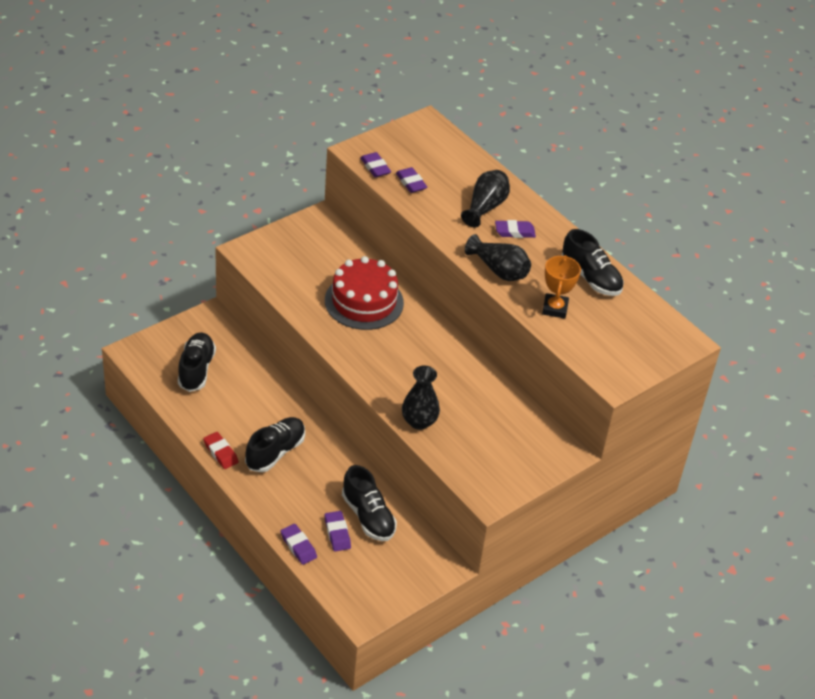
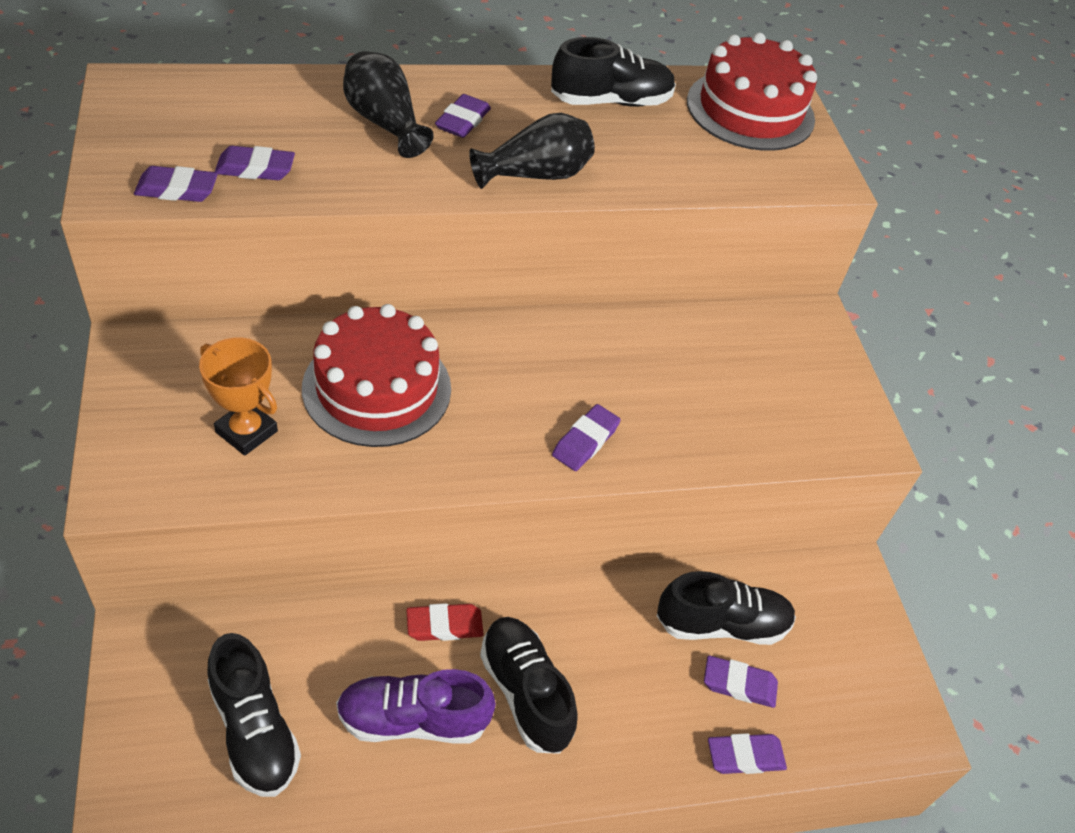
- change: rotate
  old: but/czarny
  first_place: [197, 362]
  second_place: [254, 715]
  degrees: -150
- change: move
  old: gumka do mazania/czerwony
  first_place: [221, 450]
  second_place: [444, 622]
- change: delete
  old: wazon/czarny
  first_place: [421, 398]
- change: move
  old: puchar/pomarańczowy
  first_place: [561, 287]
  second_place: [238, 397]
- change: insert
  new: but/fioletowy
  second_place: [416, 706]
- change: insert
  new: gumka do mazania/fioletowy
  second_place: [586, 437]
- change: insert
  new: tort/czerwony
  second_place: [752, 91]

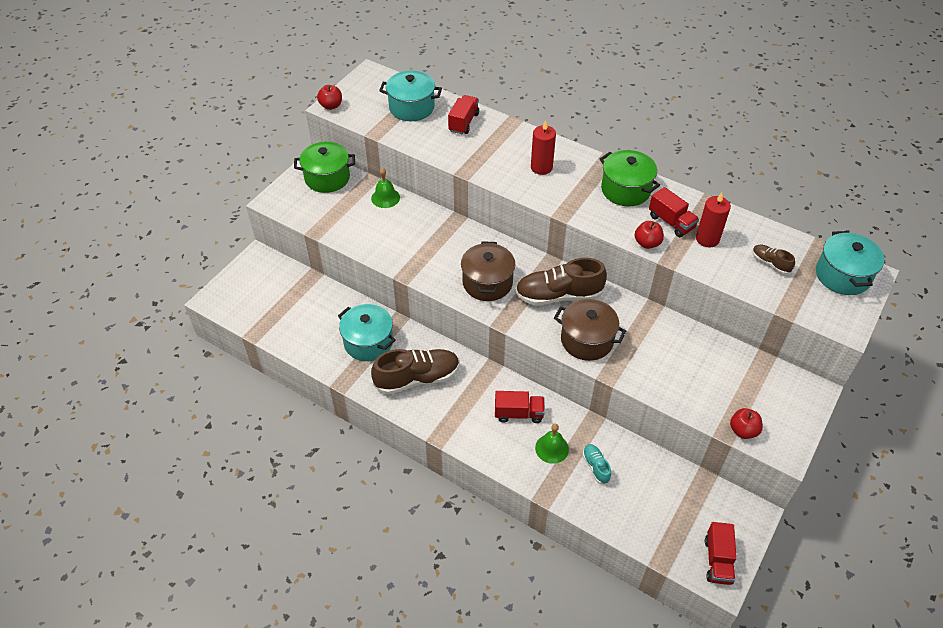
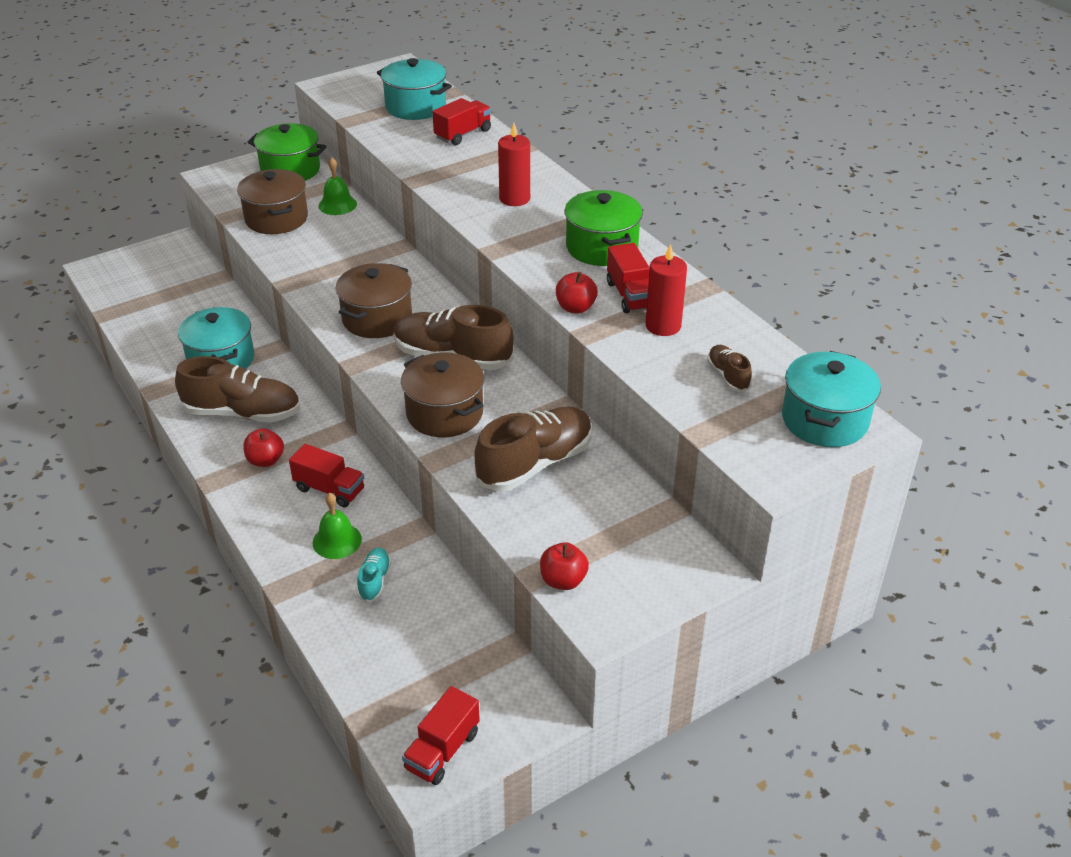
- change: move
  old: jabłko/czerwony
  first_place: [329, 97]
  second_place: [263, 447]
- change: insert
  new: garnek/brązowy
  second_place: [272, 201]
- change: insert
  new: but/brązowy
  second_place: [533, 448]

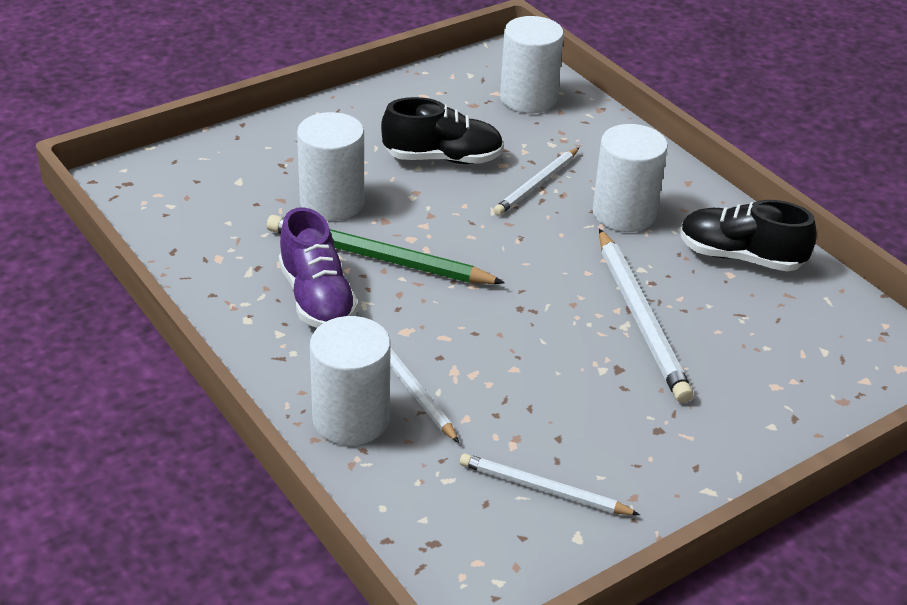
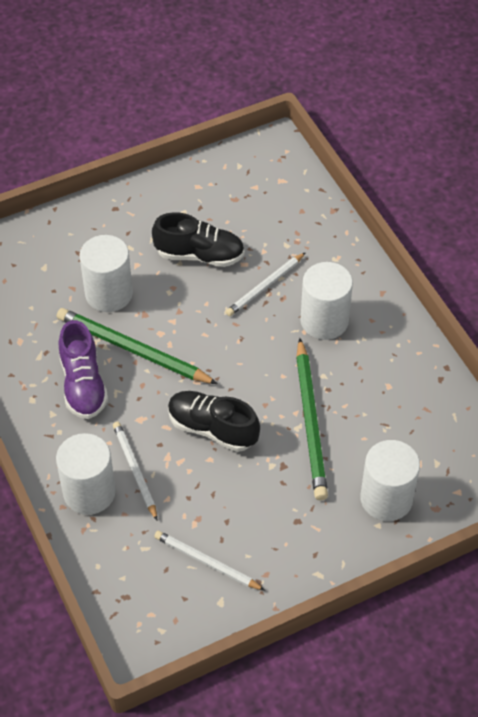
- change: move
  old: walec/biały
  first_place: [532, 65]
  second_place: [390, 480]
- change: recolor
  old: ołówek/biały
  new: ołówek/zielony
  first_place: [646, 316]
  second_place: [312, 419]
- change: move
  old: but/czarny
  first_place: [748, 236]
  second_place: [214, 421]

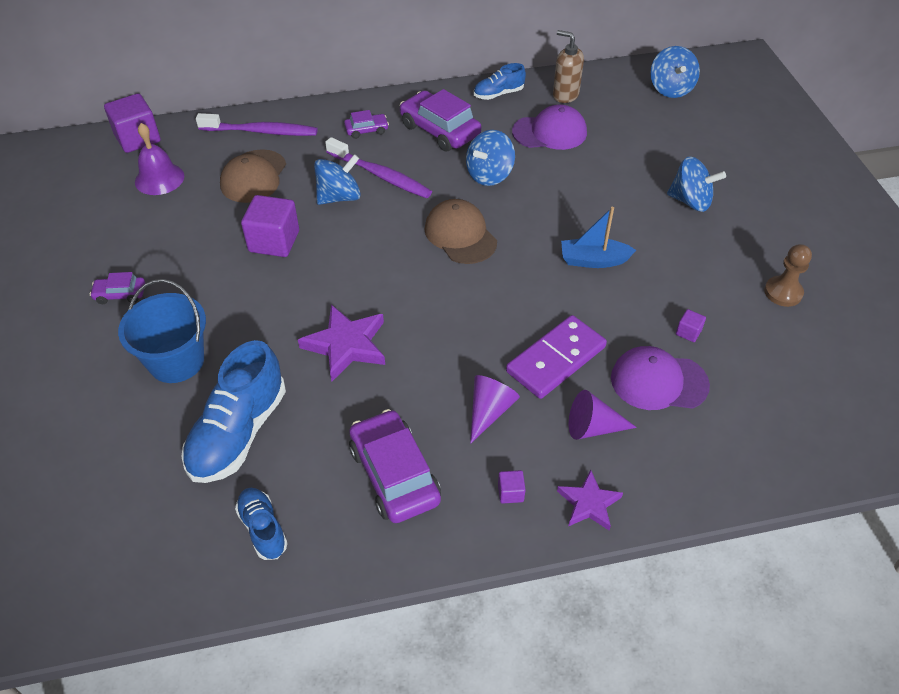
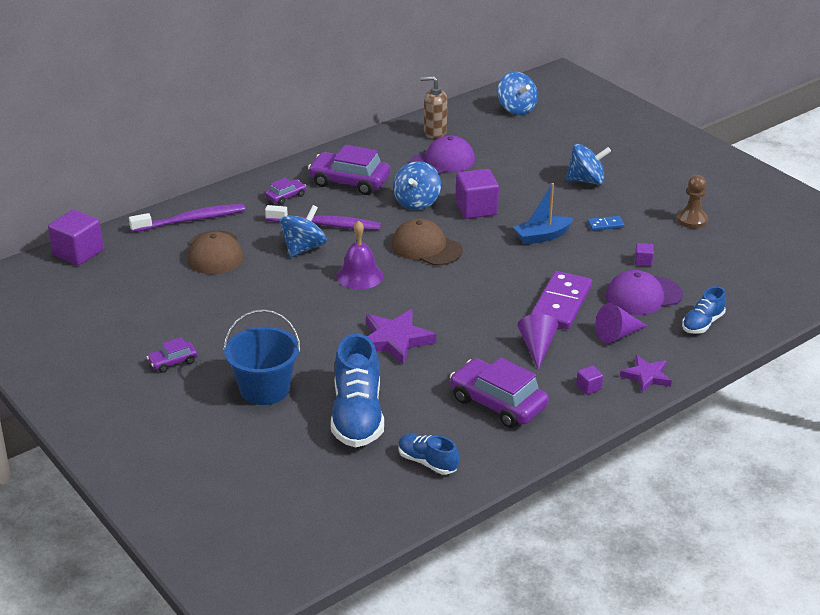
- change: move
  old: dzwonek/fioletowy
  first_place: [159, 159]
  second_place: [360, 255]
- change: move
  old: sześcian/fioletowy
  first_place: [270, 226]
  second_place: [477, 194]
- change: move
  old: but/niebieski
  first_place: [500, 81]
  second_place: [704, 309]
- change: insert
  new: kostka domina/niebieski
  second_place: [605, 223]

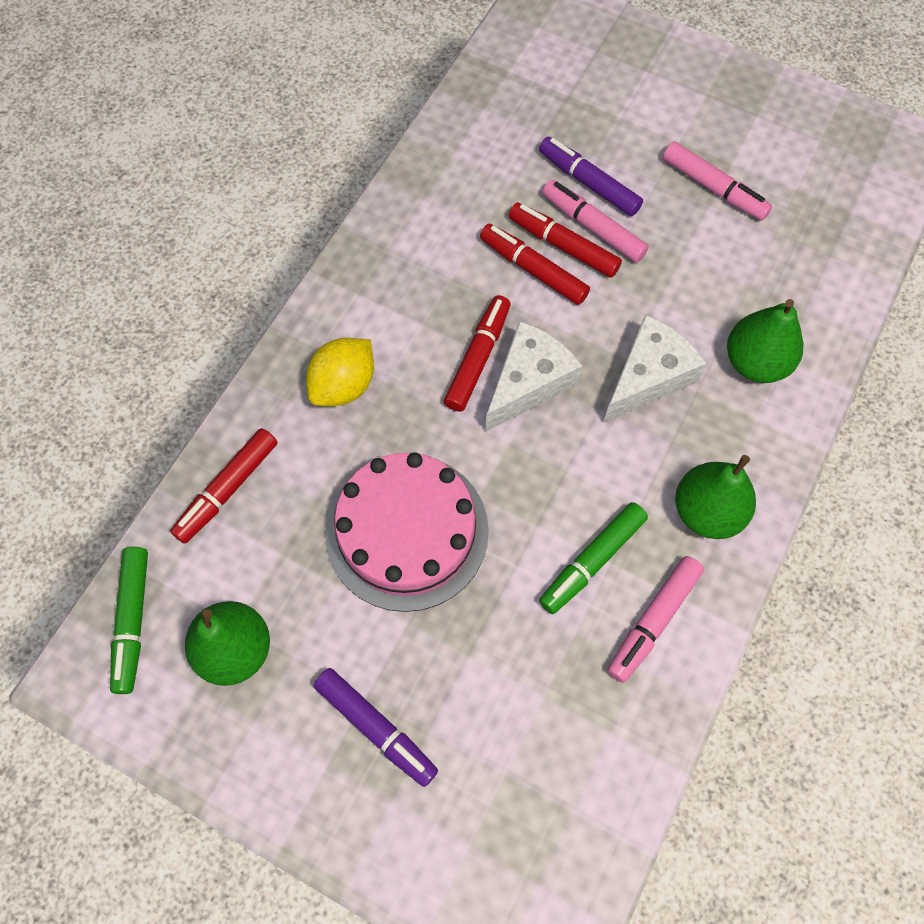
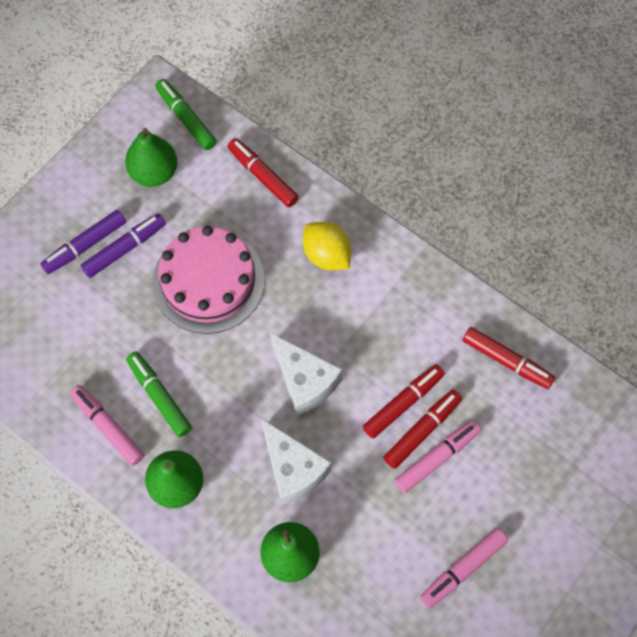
- change: rotate
  old: flamaster/zielony
  first_place: [129, 620]
  second_place: [186, 114]
  degrees: 45
- change: move
  old: flamaster/czerwony
  first_place: [477, 353]
  second_place: [509, 358]
- change: move
  old: flamaster/fioletowy
  first_place: [591, 176]
  second_place: [123, 246]

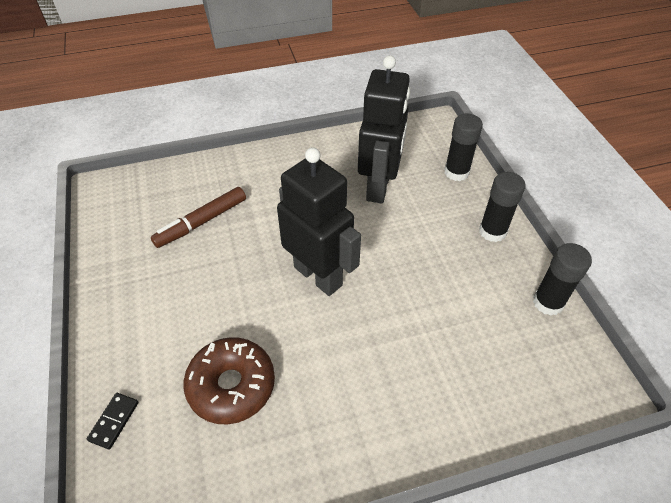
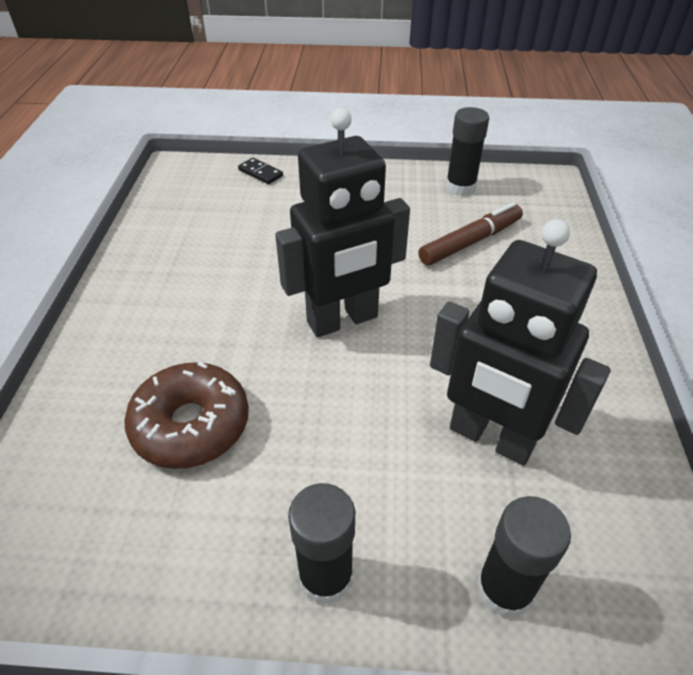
- change: rotate
  old: flamaster/brązowy
  first_place: [198, 217]
  second_place: [470, 233]
  degrees: 75
- change: move
  old: donut/brązowy
  first_place: [229, 380]
  second_place: [186, 415]
- change: move
  old: klej w sztyfcie/czarny
  first_place: [562, 279]
  second_place: [467, 151]

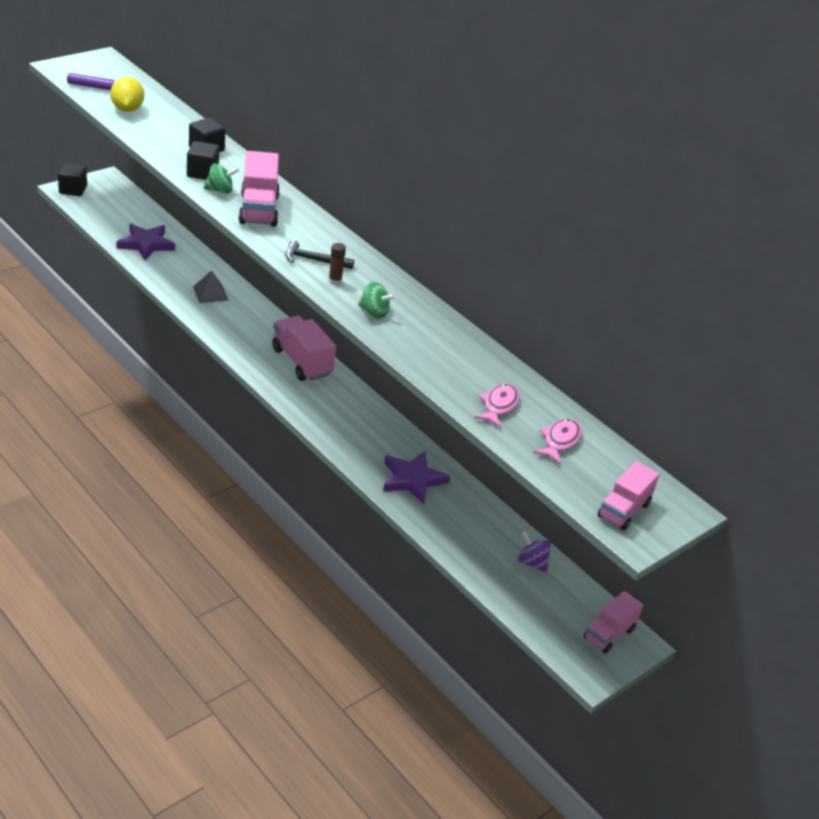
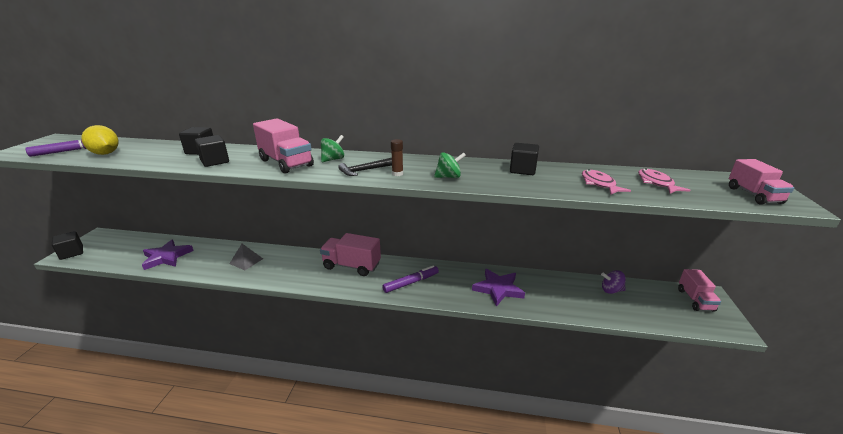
- change: move
  old: bączek/zielony
  first_place: [221, 178]
  second_place: [332, 148]
- change: insert
  new: flamaster/fioletowy
  second_place: [410, 279]
- change: insert
  new: sześcian/czarny
  second_place: [524, 159]

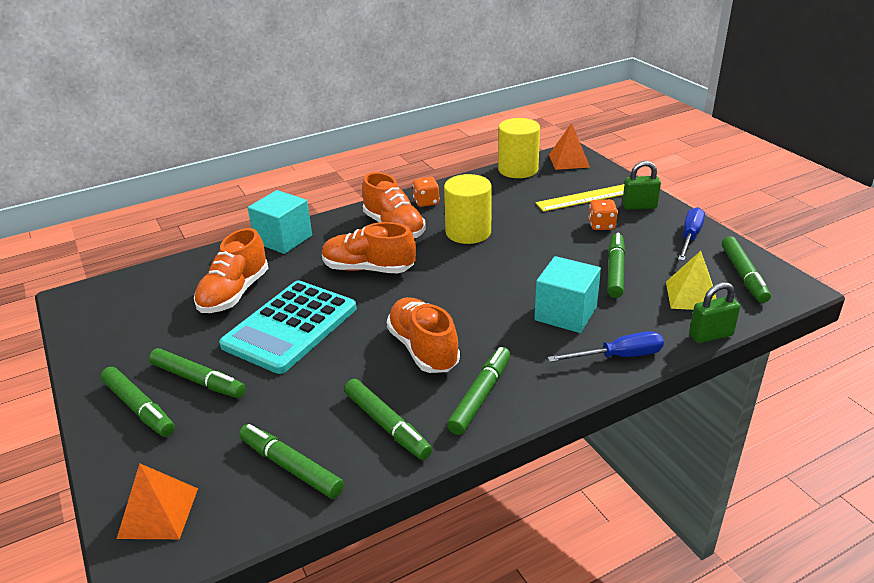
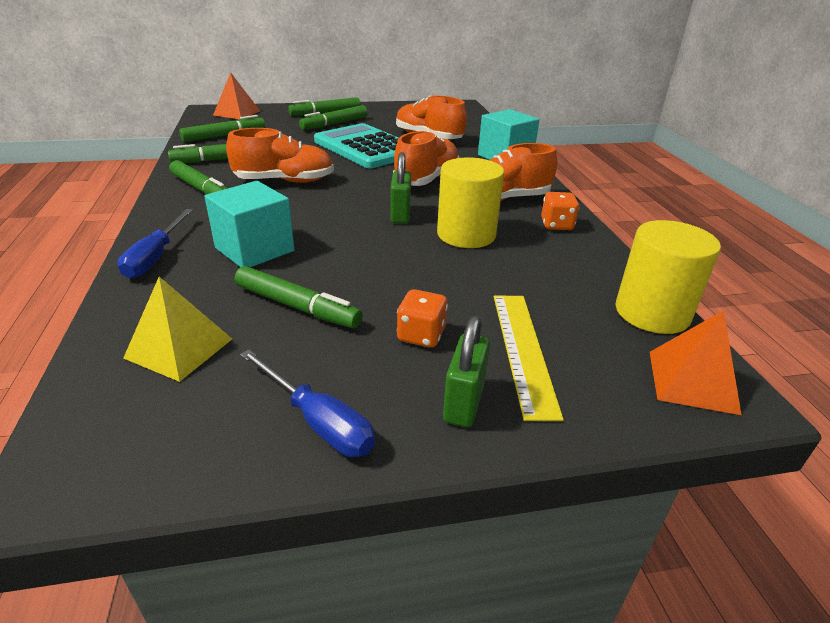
- change: move
  old: kłódka/zielony
  first_place: [714, 312]
  second_place: [400, 188]
- change: delete
  old: flamaster/zielony
  first_place: [746, 269]

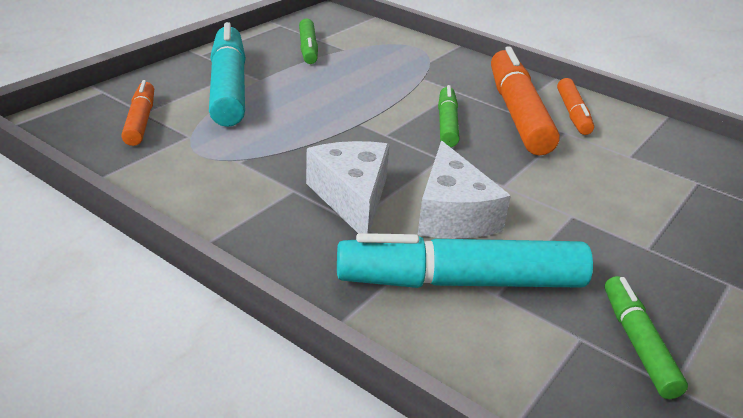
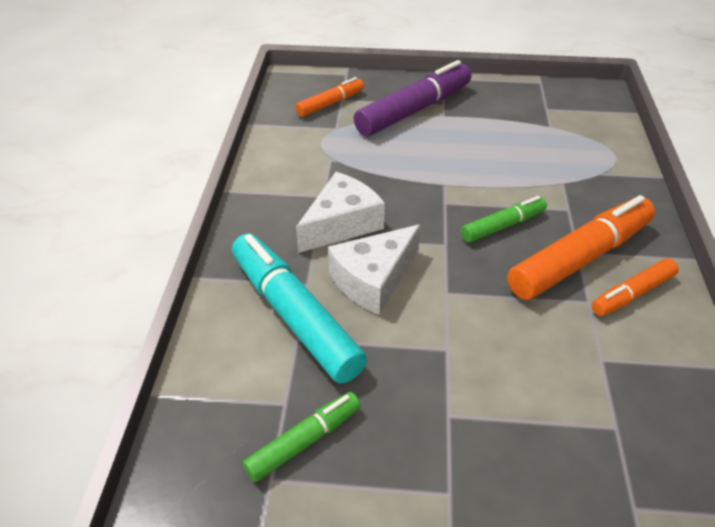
- change: recolor
  old: flamaster/turkusowy
  new: flamaster/fioletowy
  first_place: [227, 74]
  second_place: [412, 98]
- change: delete
  old: flamaster/zielony
  first_place: [308, 41]

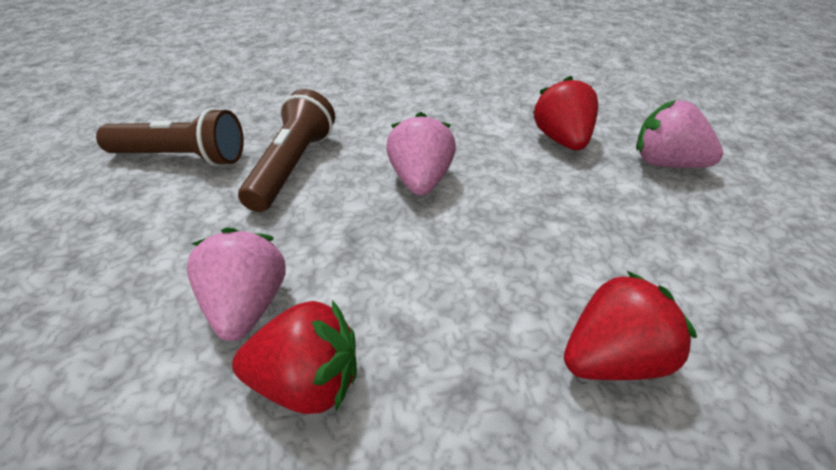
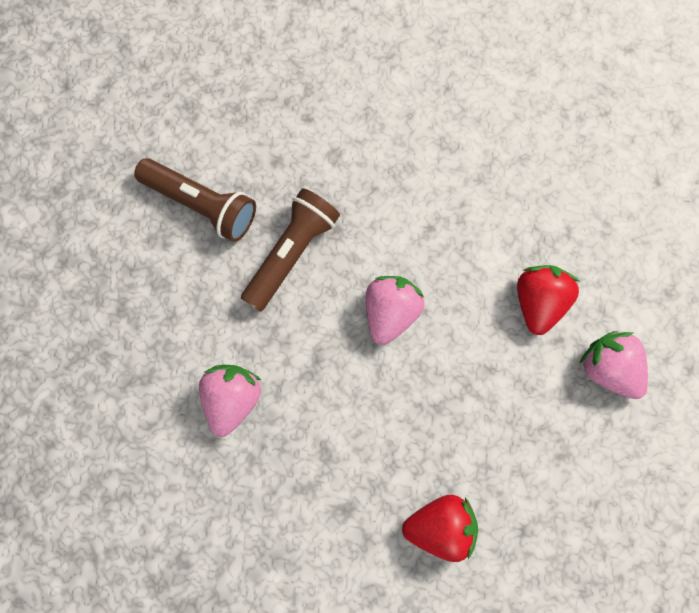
- change: delete
  old: truskawka/czerwony
  first_place: [294, 357]

